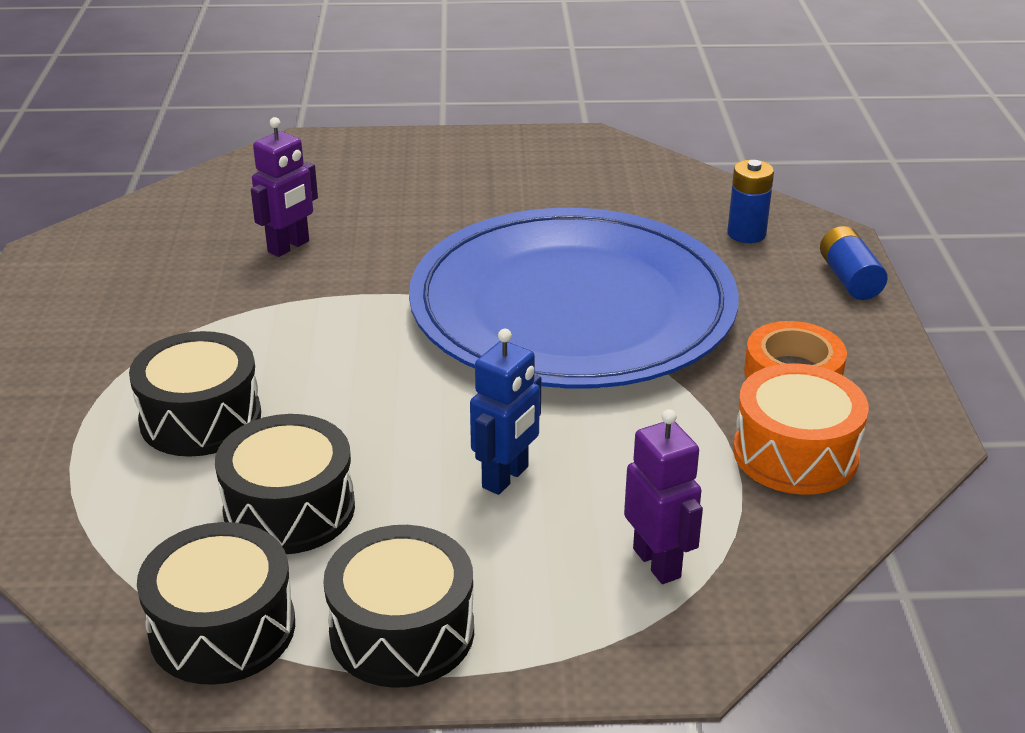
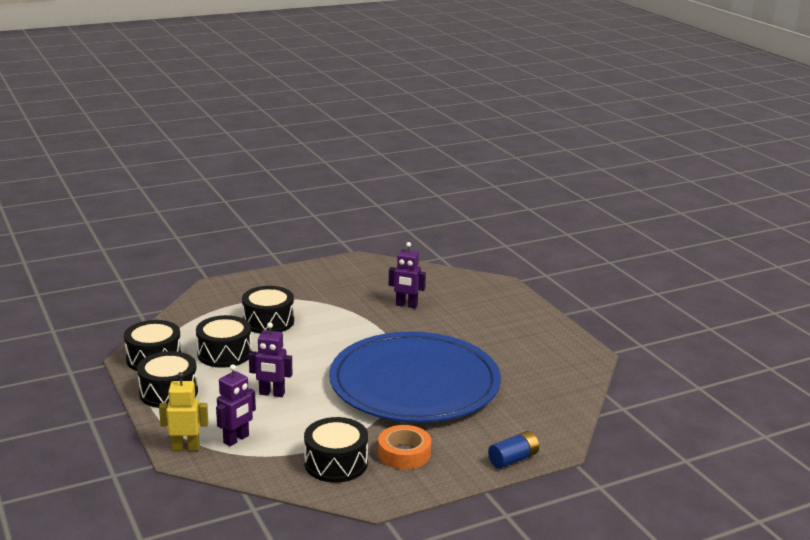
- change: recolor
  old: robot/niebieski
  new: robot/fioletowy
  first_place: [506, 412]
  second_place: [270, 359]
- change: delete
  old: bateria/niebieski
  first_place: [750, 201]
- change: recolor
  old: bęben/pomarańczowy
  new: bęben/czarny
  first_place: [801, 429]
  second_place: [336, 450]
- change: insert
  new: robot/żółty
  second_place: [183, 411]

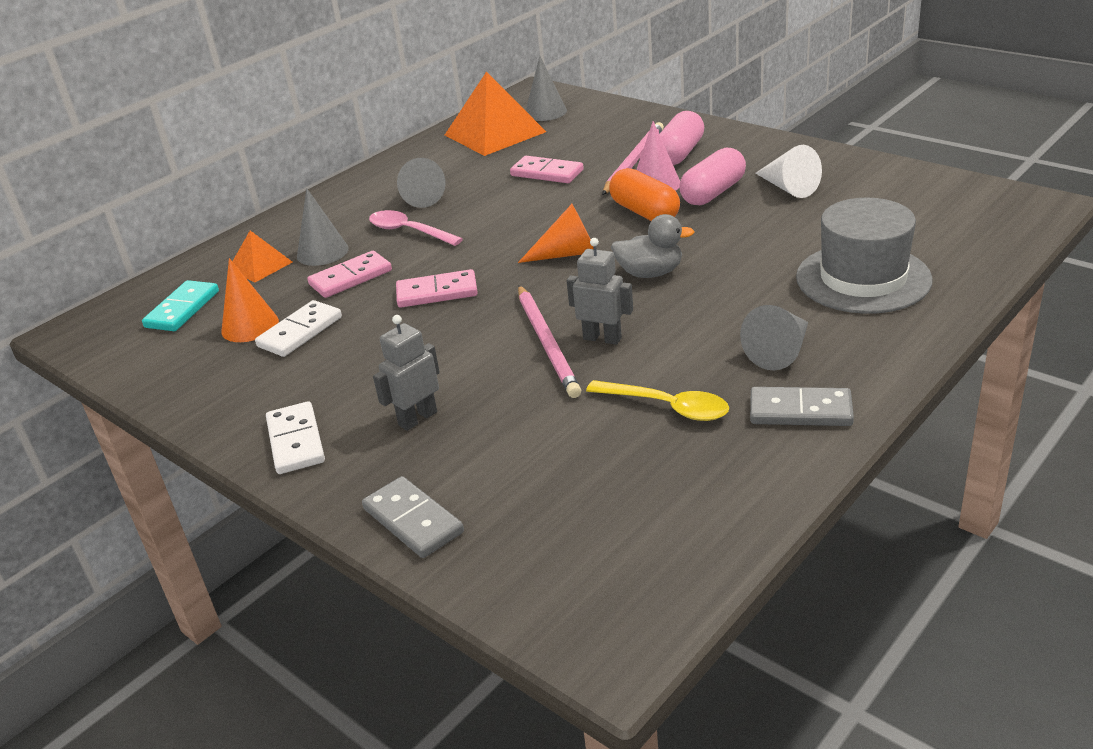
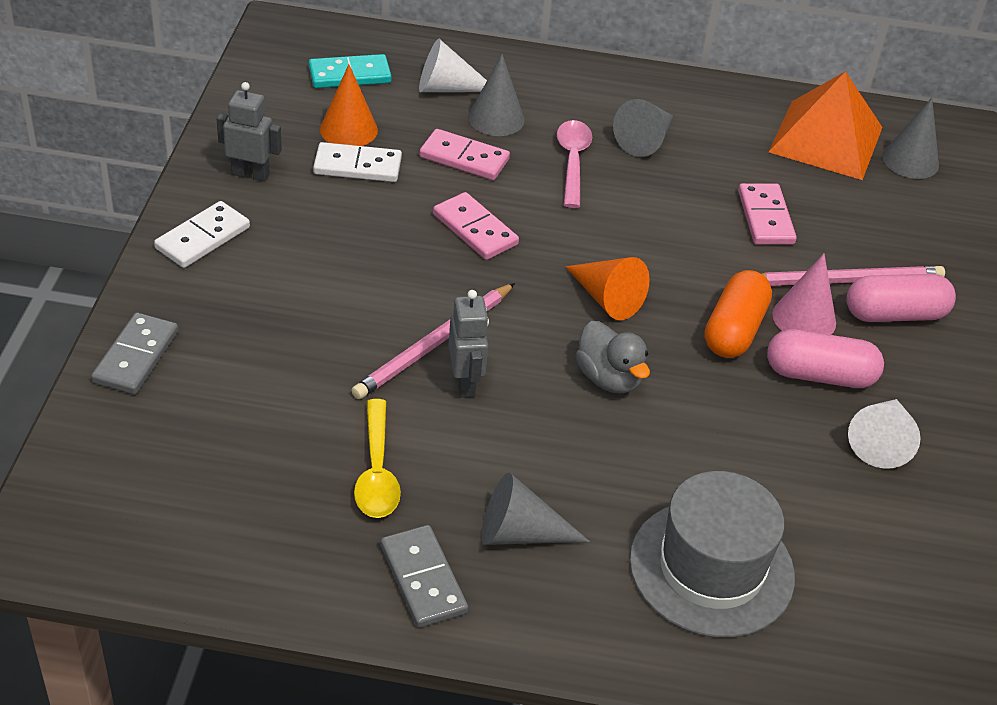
- change: replace
  old: piramida/pomarańczowy
  new: stożek/biały
  first_place: [262, 256]
  second_place: [453, 65]
- change: move
  old: robot/szary
  first_place: [406, 373]
  second_place: [249, 132]

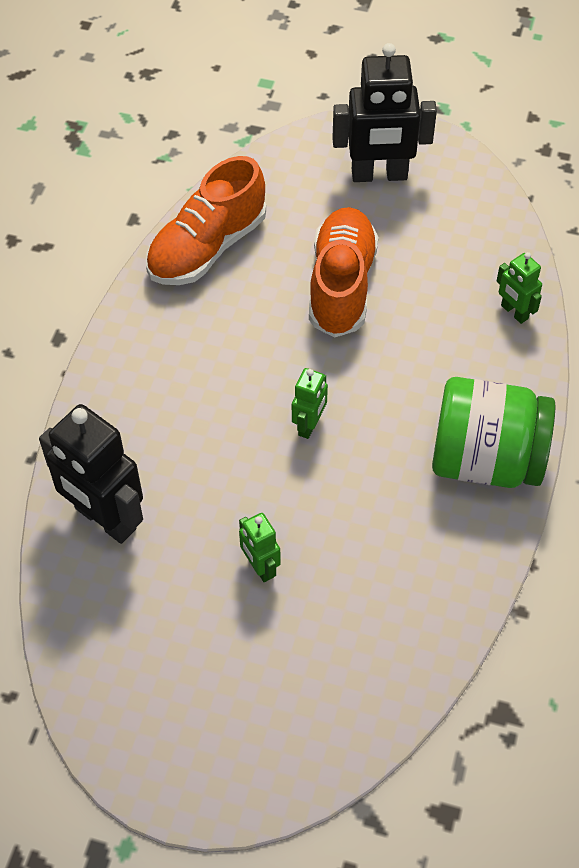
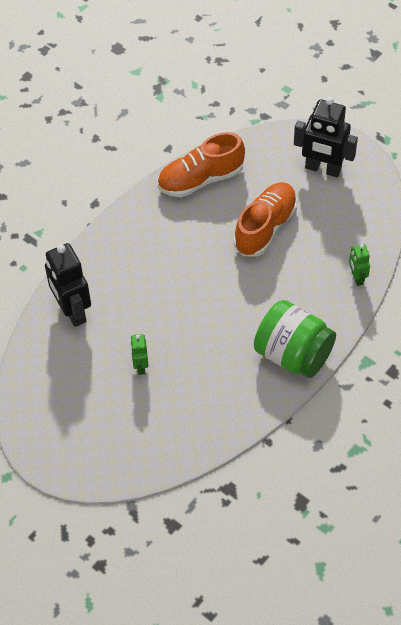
- change: delete
  old: robot/zielony
  first_place: [310, 403]

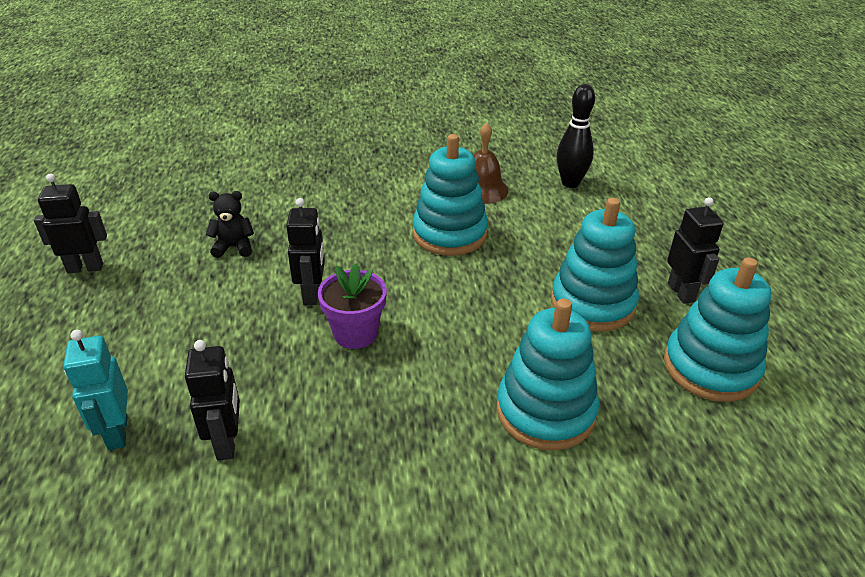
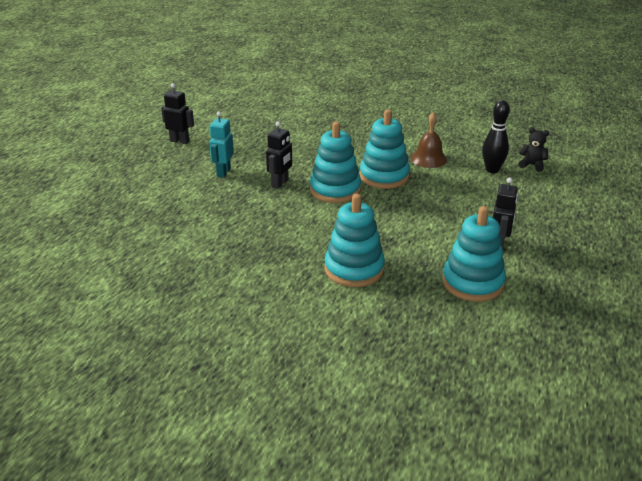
- change: move
  old: robot/turkusowy
  first_place: [95, 390]
  second_place: [221, 144]
- change: delete
  old: robot/czarny
  first_place: [212, 400]
- change: move
  old: miś/czarny
  first_place: [230, 224]
  second_place: [533, 150]
- change: delete
  old: doniczka/fioletowy
  first_place: [352, 306]
- change: move
  old: zabawka nakładanka/turkusowy
  first_place: [595, 265]
  second_place: [335, 162]

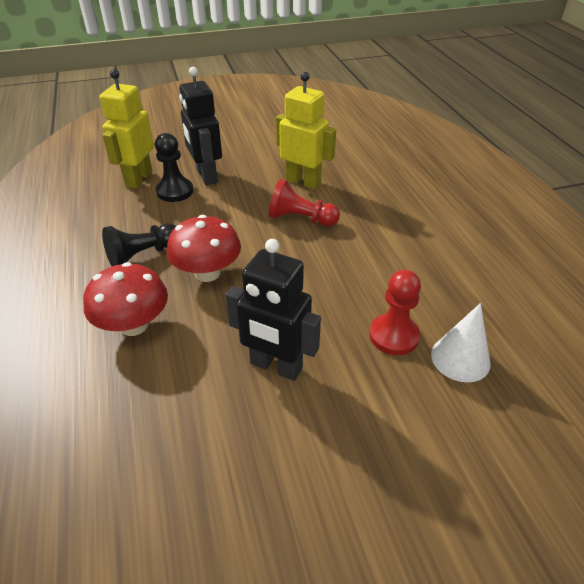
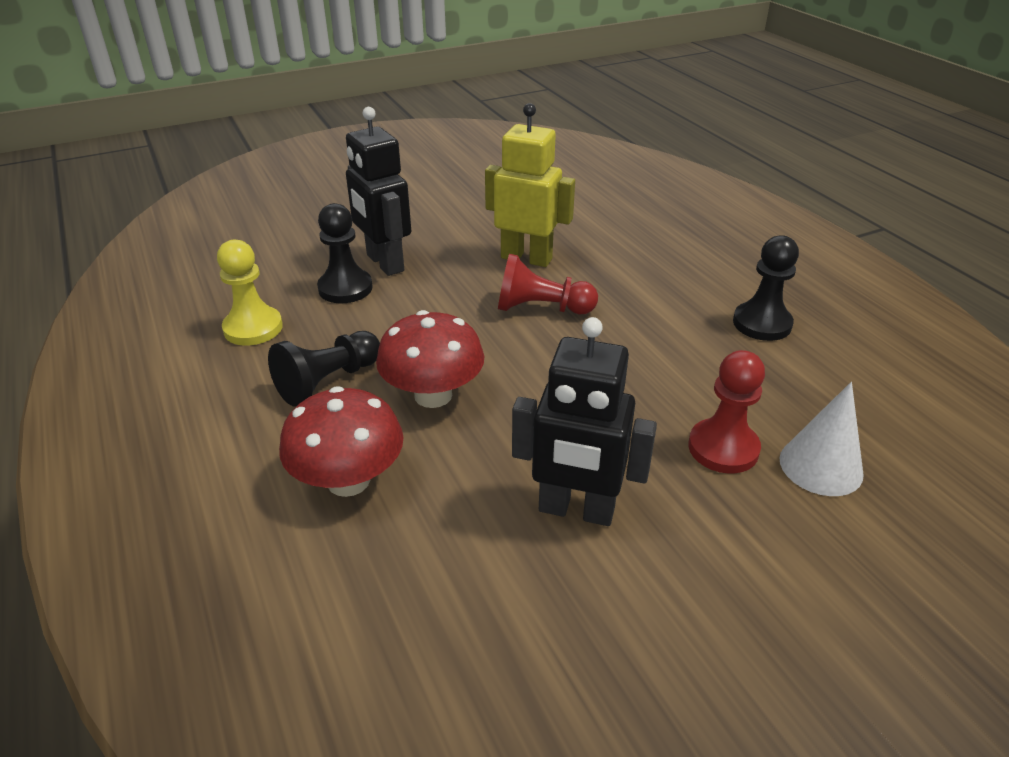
- change: delete
  old: robot/żółty
  first_place: [127, 129]
- change: insert
  new: pionek/żółty
  second_place: [250, 292]
- change: insert
  new: pionek/czarny
  second_place: [766, 288]

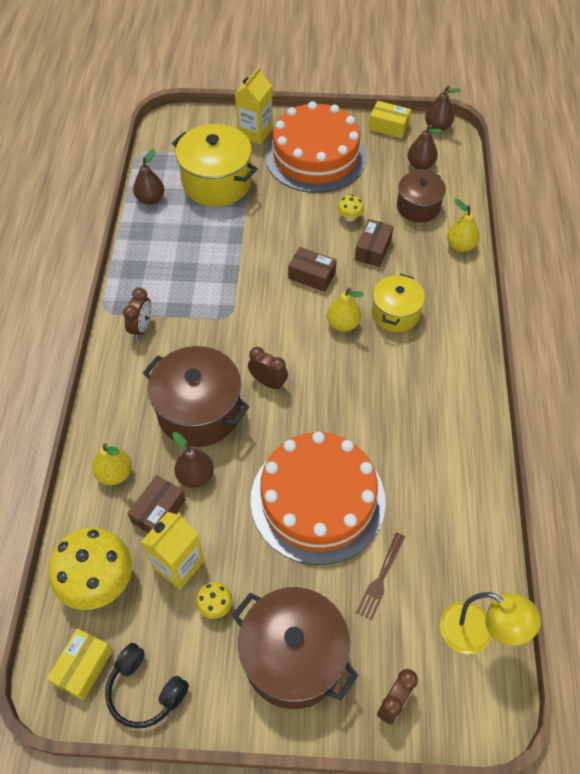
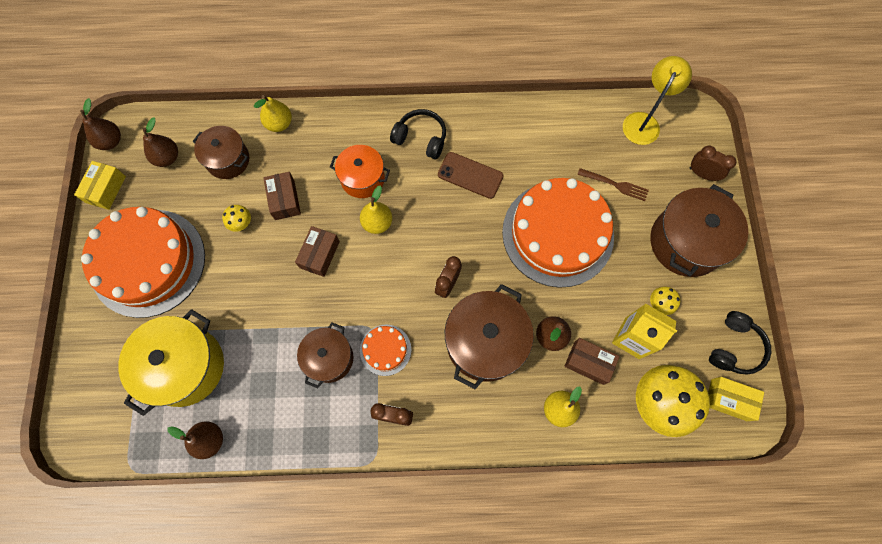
- change: delete
  old: karton mleka/żółty
  first_place: [254, 105]
- change: rotate
  old: pudełko/brązowy
  first_place: [374, 243]
  second_place: [282, 196]
  degrees: 60
- change: recolor
  old: garnek/żółty
  new: garnek/pomarańczowy
  first_place: [398, 303]
  second_place: [360, 171]
- change: insert
  new: garnek/brązowy
  second_place: [325, 355]
- change: insert
  new: tort/pomarańczowy
  second_place: [385, 350]
- change: insert
  new: słuchawki/czarny
  second_place: [418, 134]
- change: insert
  new: telefon/brązowy
  second_place: [471, 175]

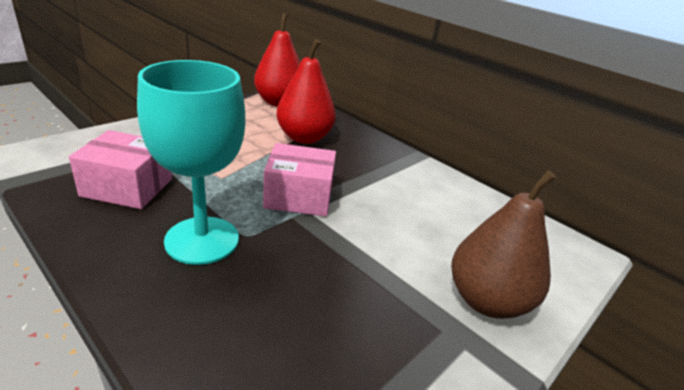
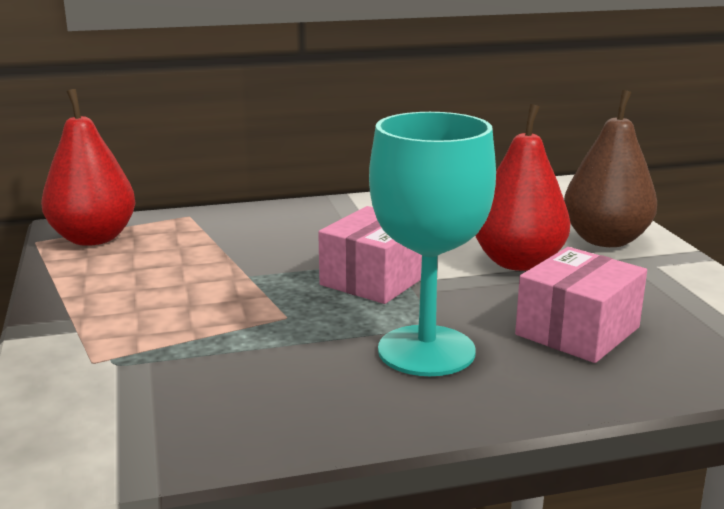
- change: move
  old: pudełko/różowy
  first_place: [120, 169]
  second_place: [581, 305]
- change: move
  old: gruszka/czerwony
  first_place: [306, 91]
  second_place: [522, 187]

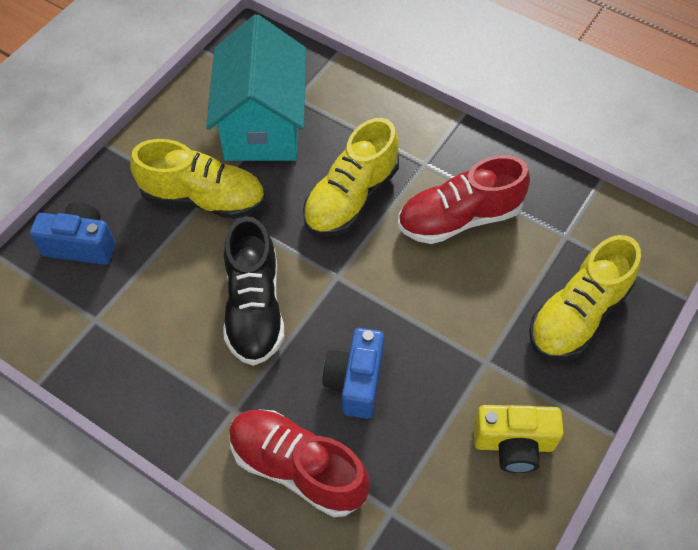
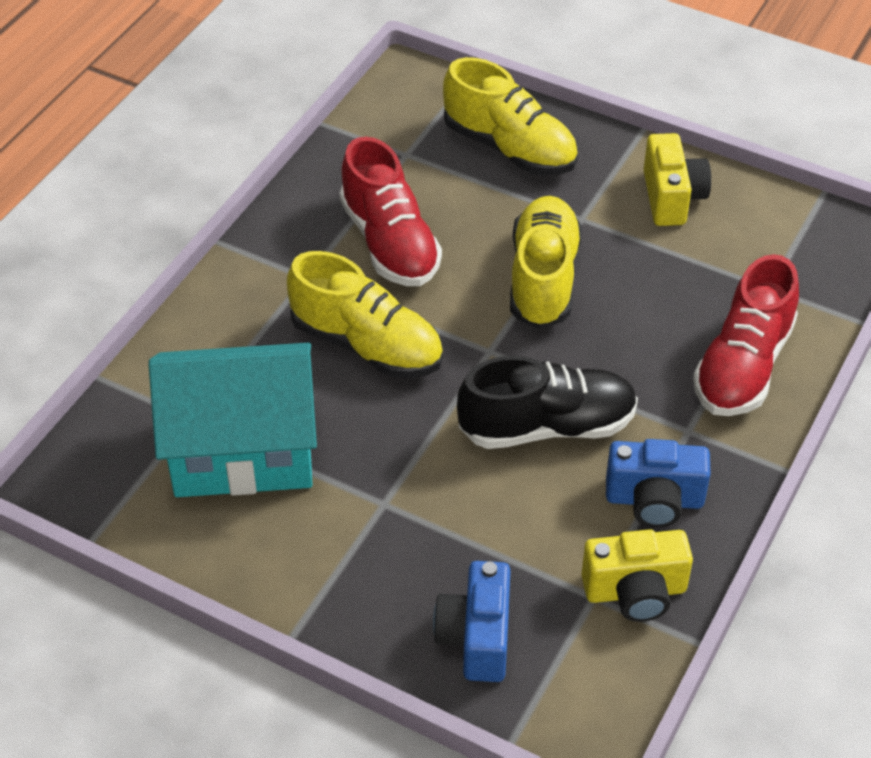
- change: move
  old: but/żółty
  first_place: [197, 179]
  second_place: [546, 262]
- change: move
  old: aparat fotograficzny/niebieski
  first_place: [353, 373]
  second_place: [658, 483]
- change: insert
  new: aparat fotograficzny/żółty
  second_place: [637, 575]

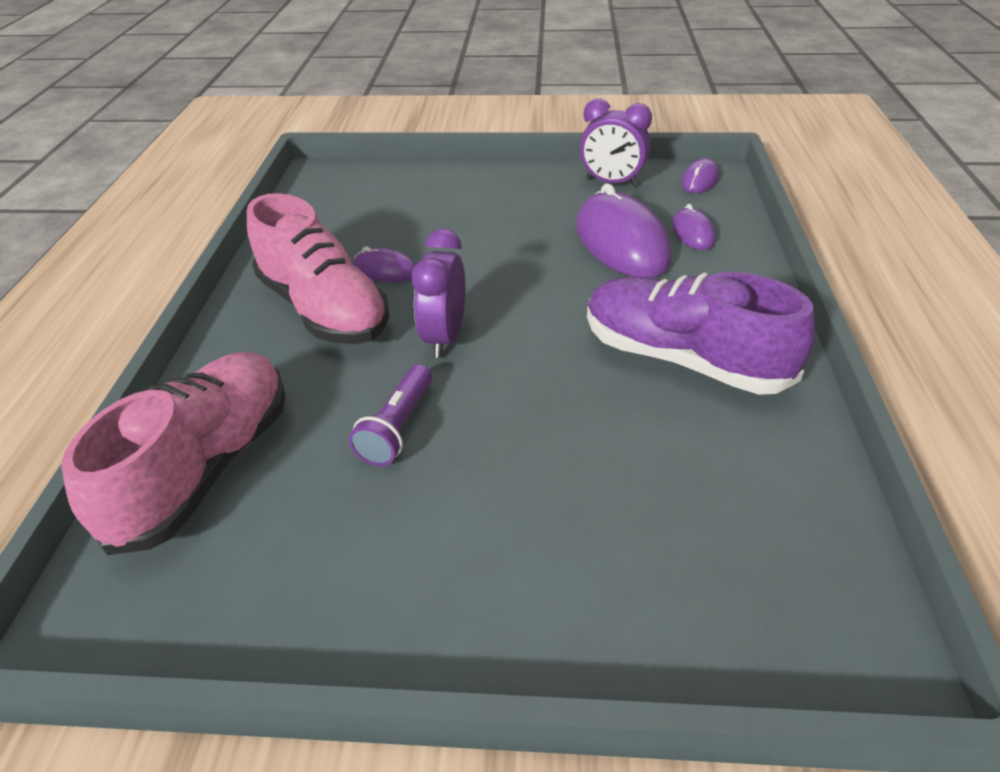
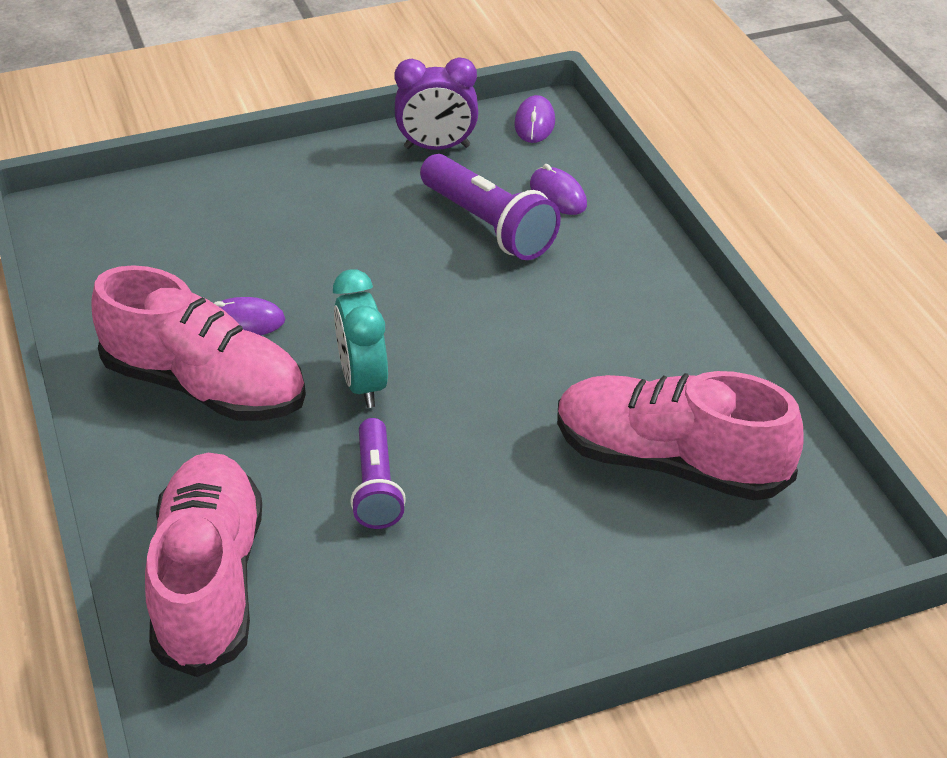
- change: recolor
  old: budzik/fioletowy
  new: budzik/turkusowy
  first_place: [438, 293]
  second_place: [360, 338]
- change: replace
  old: myszka/fioletowy
  new: latarka/fioletowy
  first_place: [624, 230]
  second_place: [490, 207]
- change: delete
  old: but/fioletowy
  first_place: [701, 333]
- change: insert
  new: but/różowy
  second_place: [680, 436]

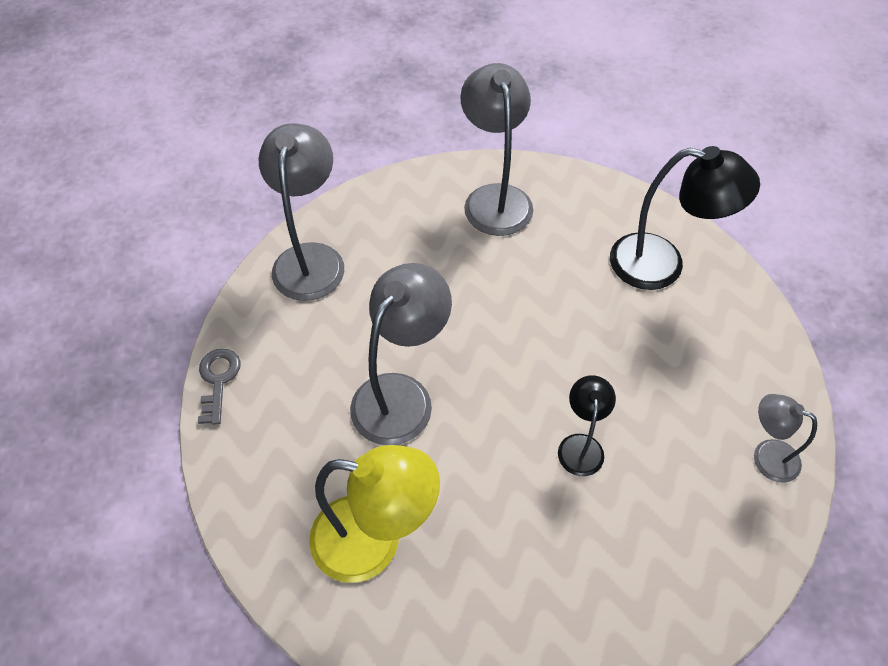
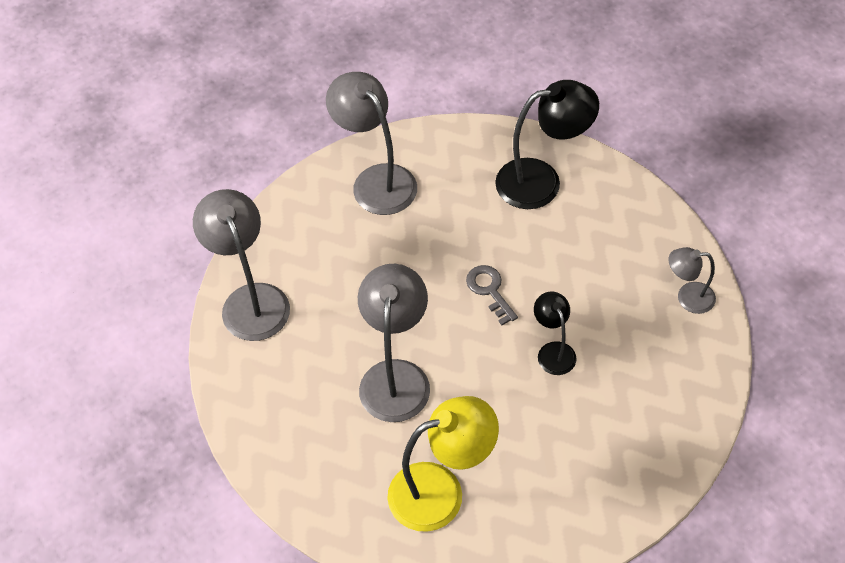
- change: move
  old: klucz/szary
  first_place: [219, 387]
  second_place: [492, 295]

